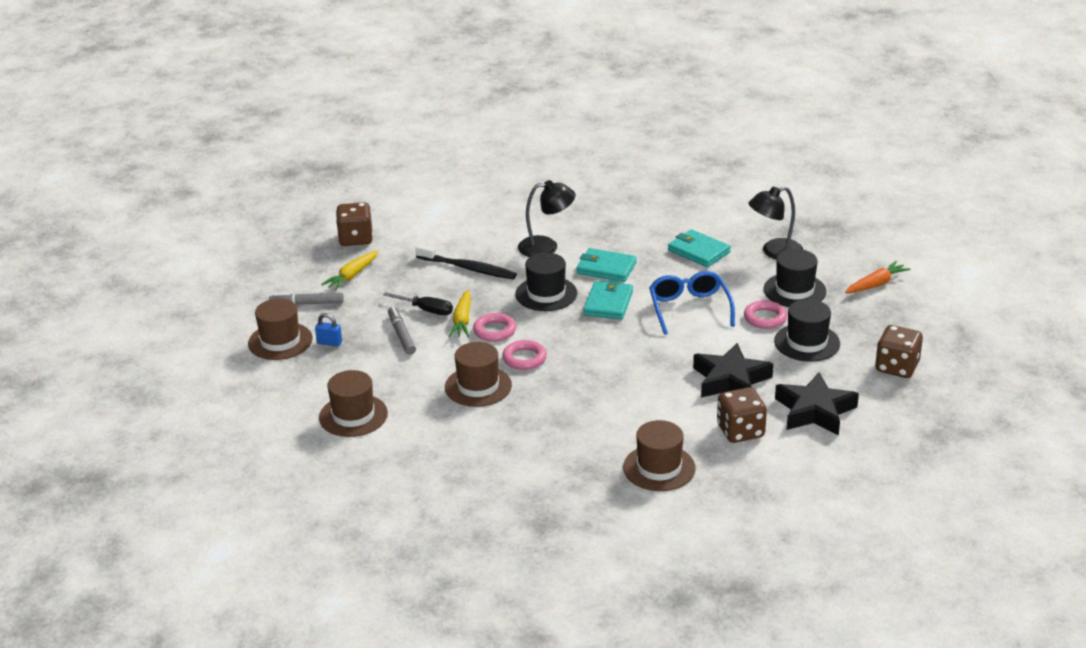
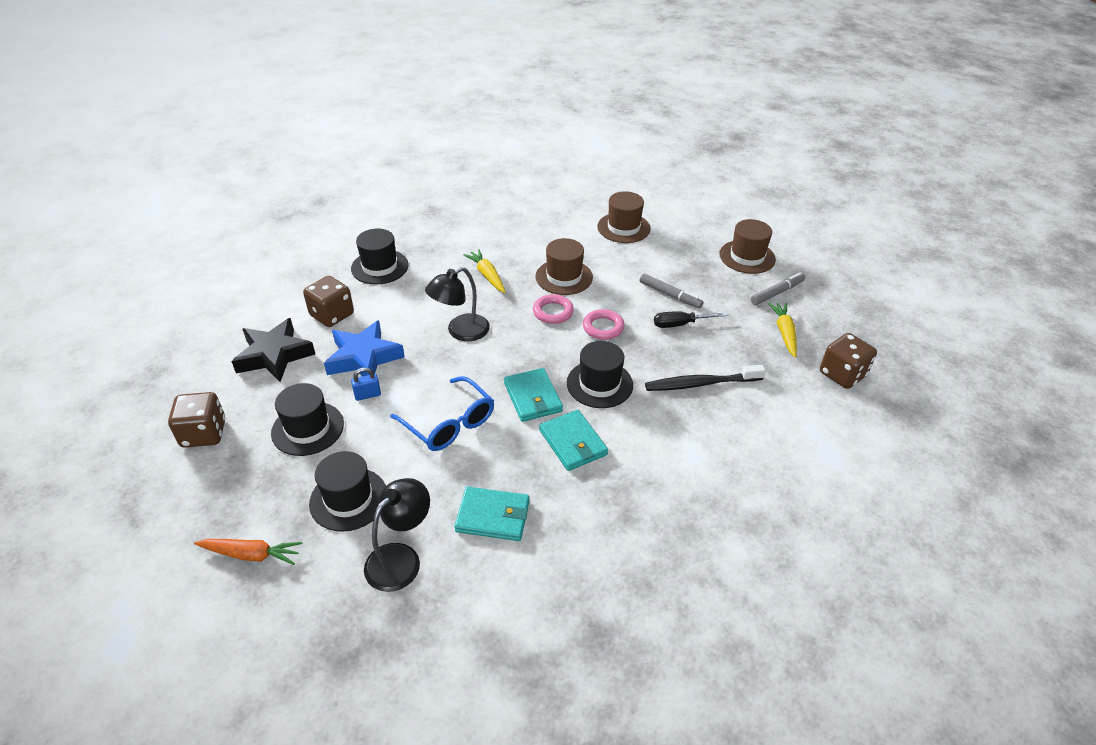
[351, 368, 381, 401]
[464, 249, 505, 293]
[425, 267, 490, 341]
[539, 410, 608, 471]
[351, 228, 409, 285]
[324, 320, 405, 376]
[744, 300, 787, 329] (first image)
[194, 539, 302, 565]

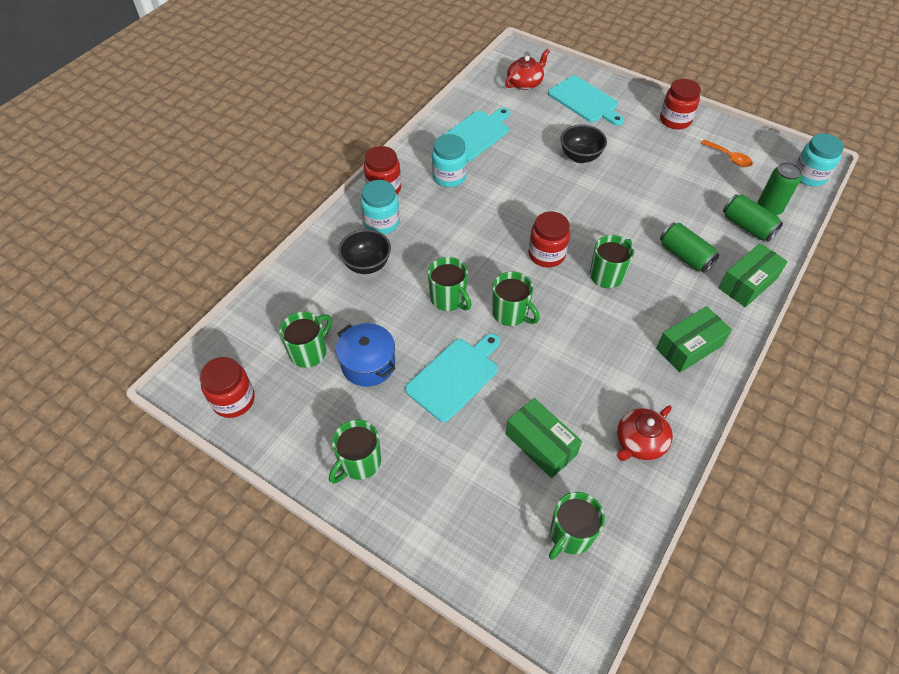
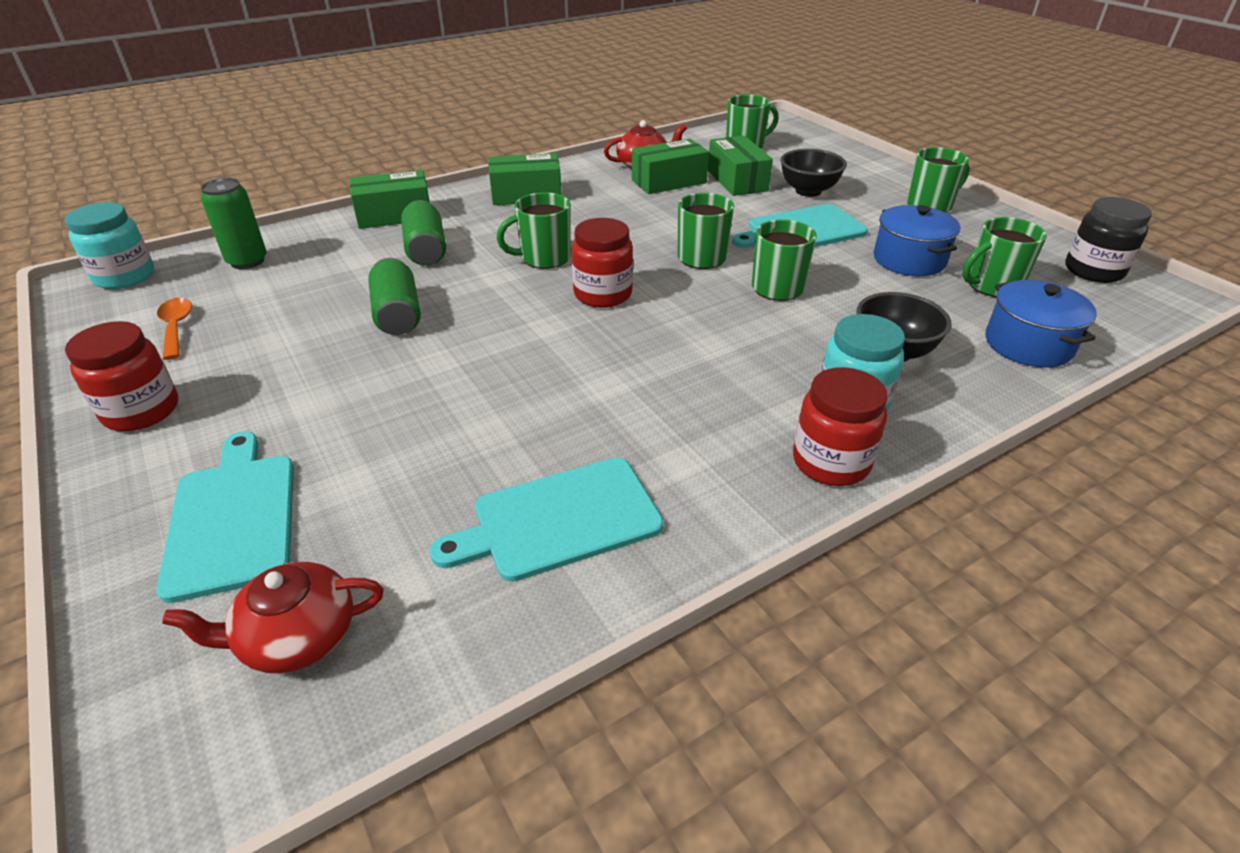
[1065, 197, 1152, 283]
[432, 134, 467, 187] (first image)
[781, 149, 847, 197]
[368, 258, 421, 335]
[632, 139, 709, 194]
[986, 280, 1097, 367]

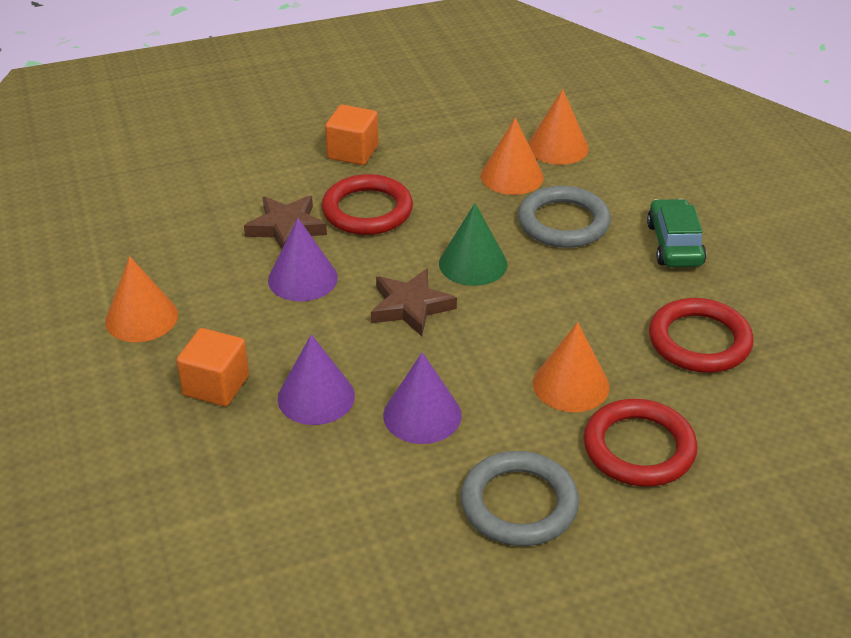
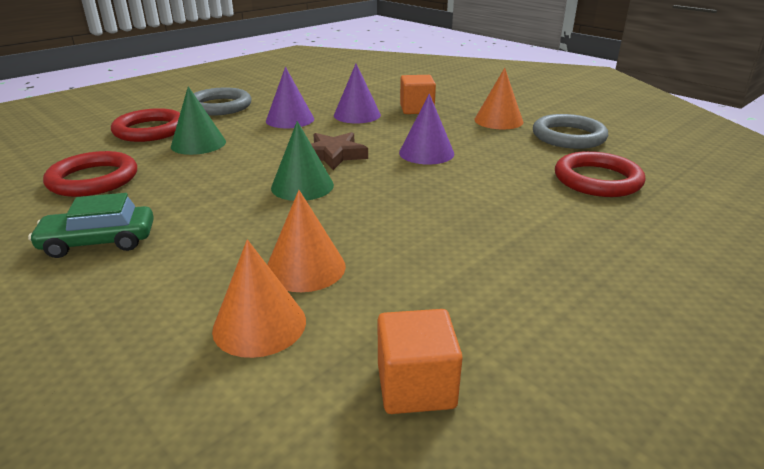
[244, 196, 327, 249] (first image)
[555, 151, 645, 197]
[378, 309, 463, 414]
[533, 114, 608, 149]
[171, 86, 226, 155]
[28, 193, 154, 258]

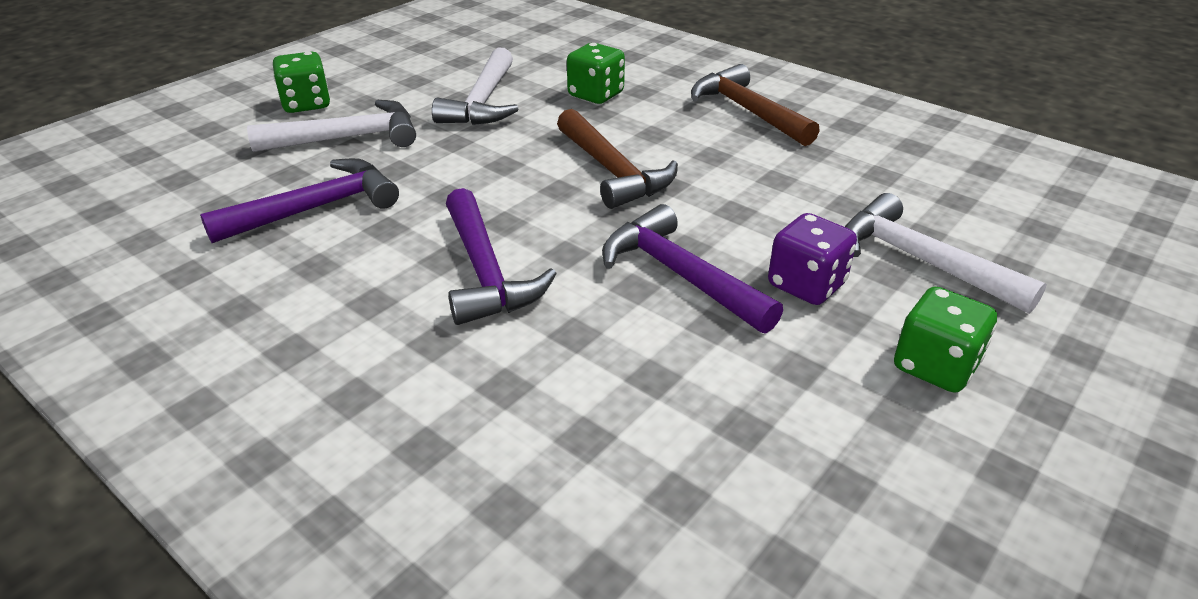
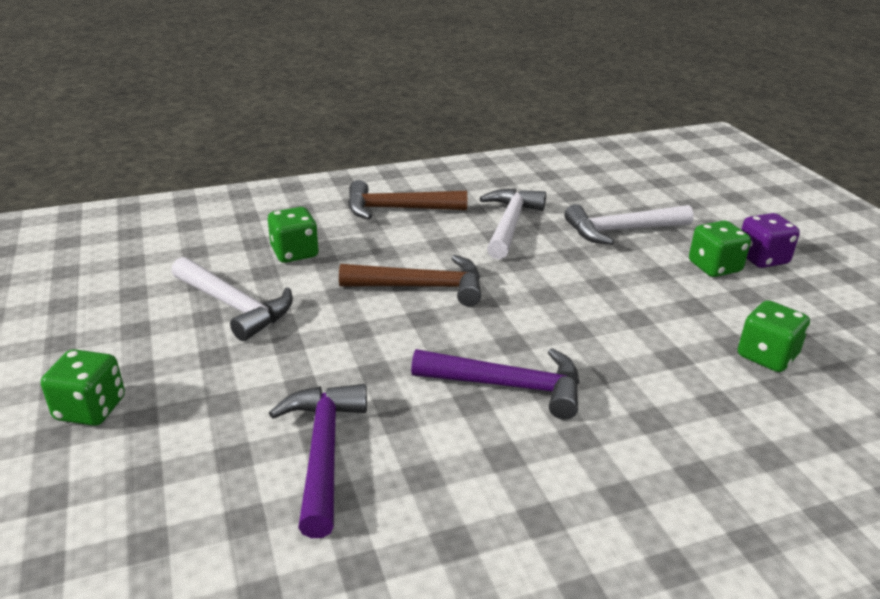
[480, 188, 546, 259]
[602, 204, 783, 334] (first image)
[741, 213, 800, 268]
[738, 300, 810, 372]

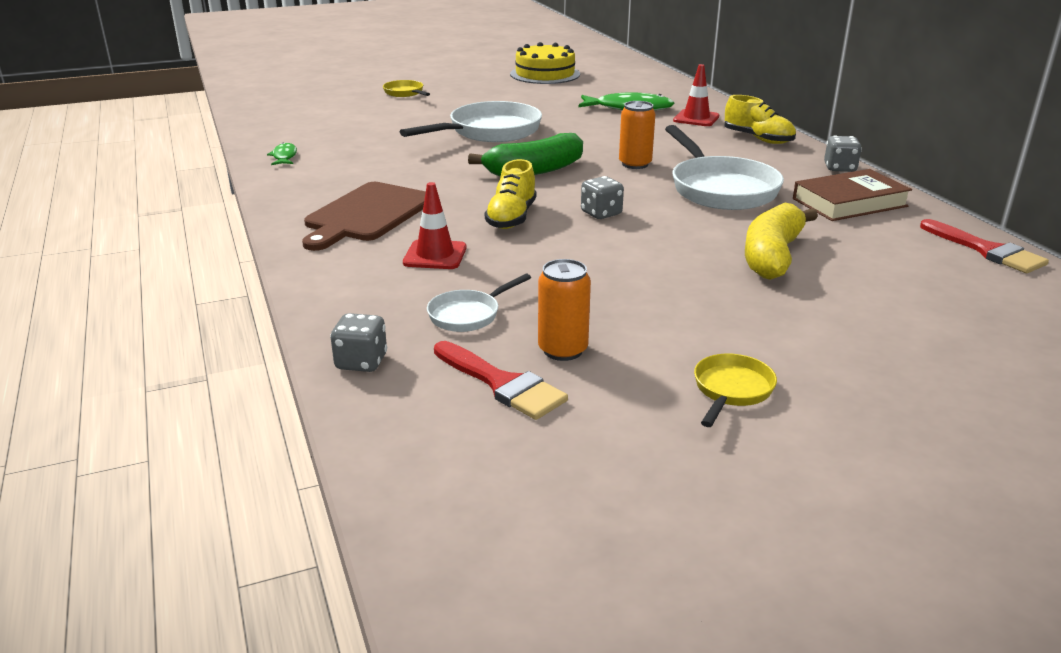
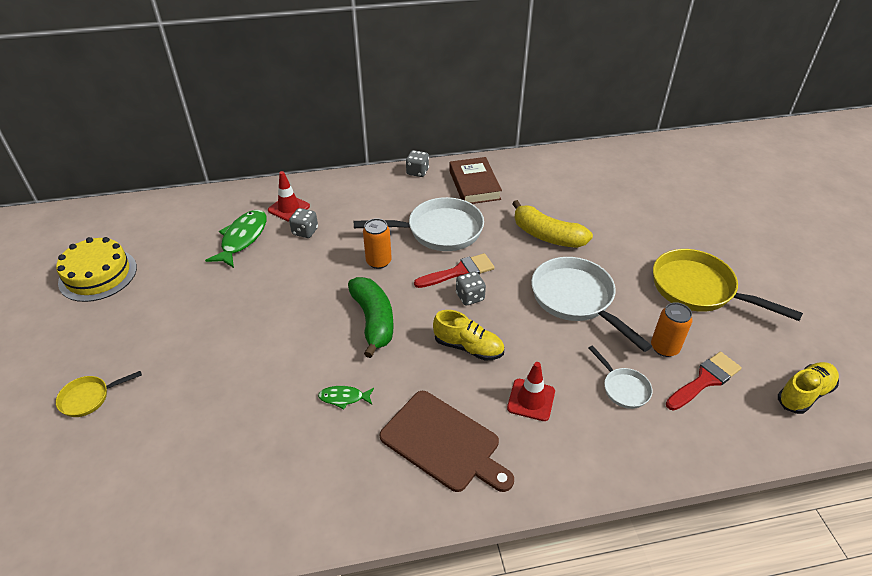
[318, 386, 374, 410]
[289, 208, 318, 238]
[531, 257, 652, 352]
[653, 249, 803, 321]
[778, 362, 839, 414]
[414, 253, 495, 288]

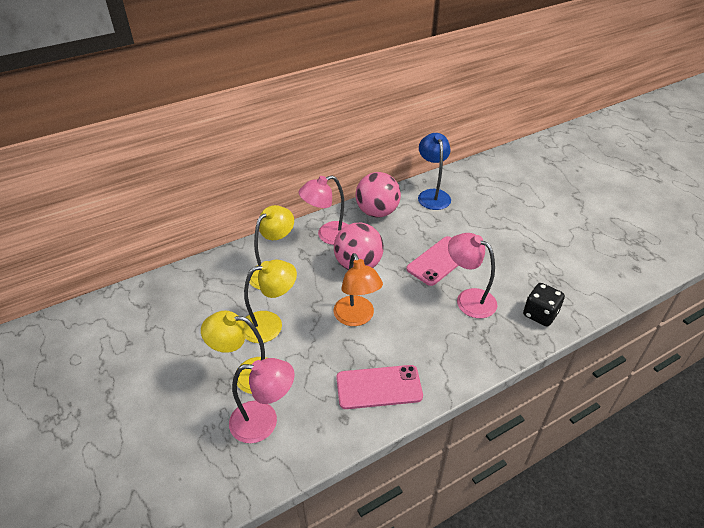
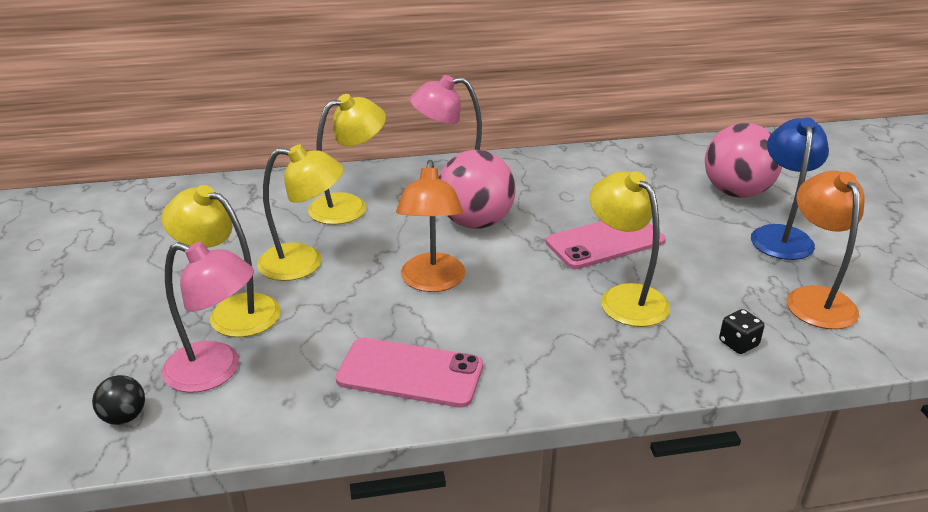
[705, 123, 782, 198]
[751, 117, 829, 260]
[590, 171, 670, 327]
[719, 309, 764, 354]
[92, 375, 145, 425]
[787, 171, 865, 329]

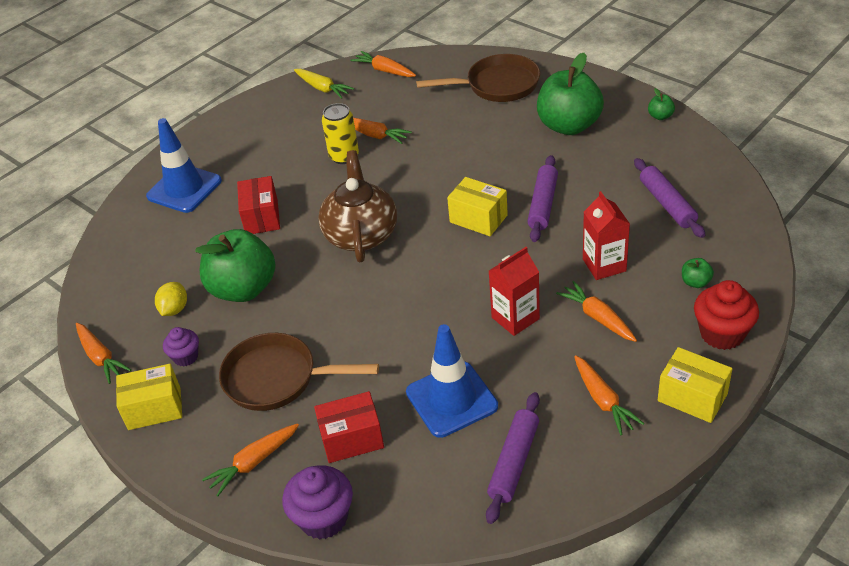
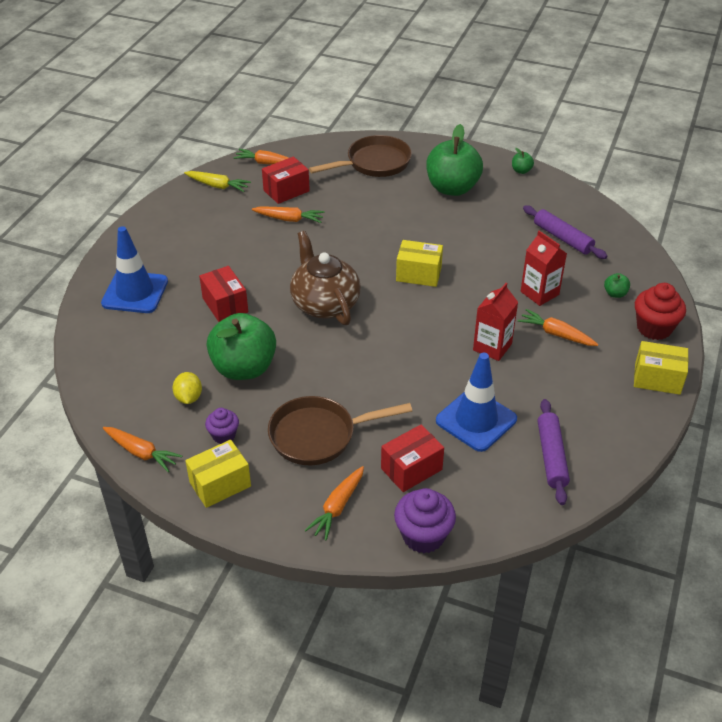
[322, 103, 359, 164] (first image)
[527, 155, 558, 242] (first image)
[574, 355, 644, 435] (first image)
[262, 156, 310, 204]

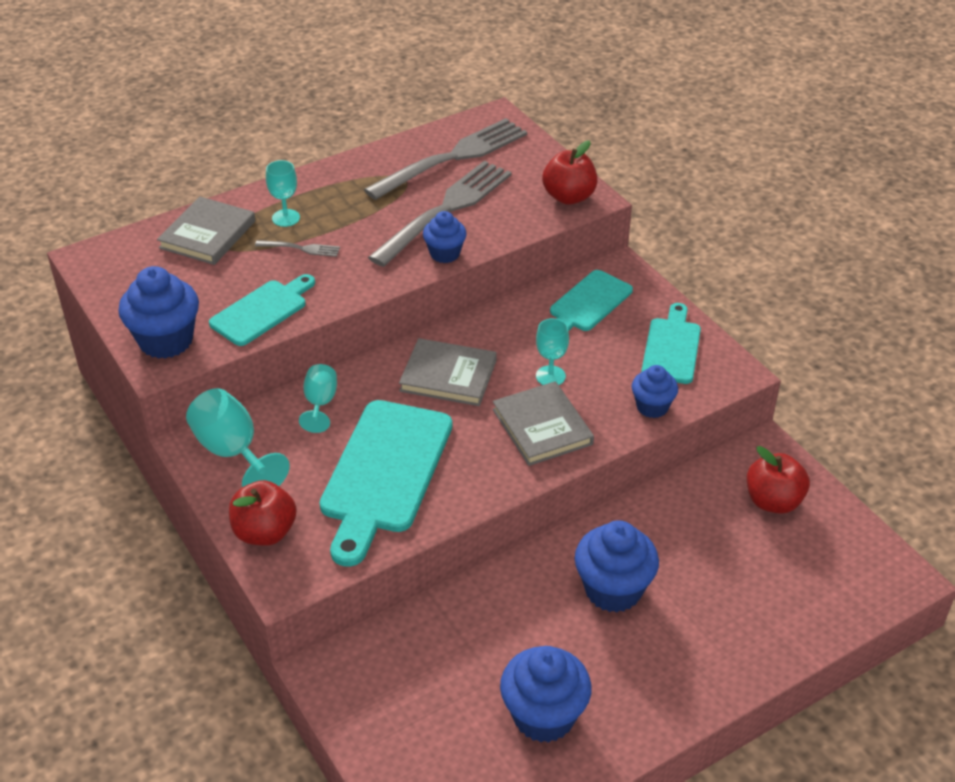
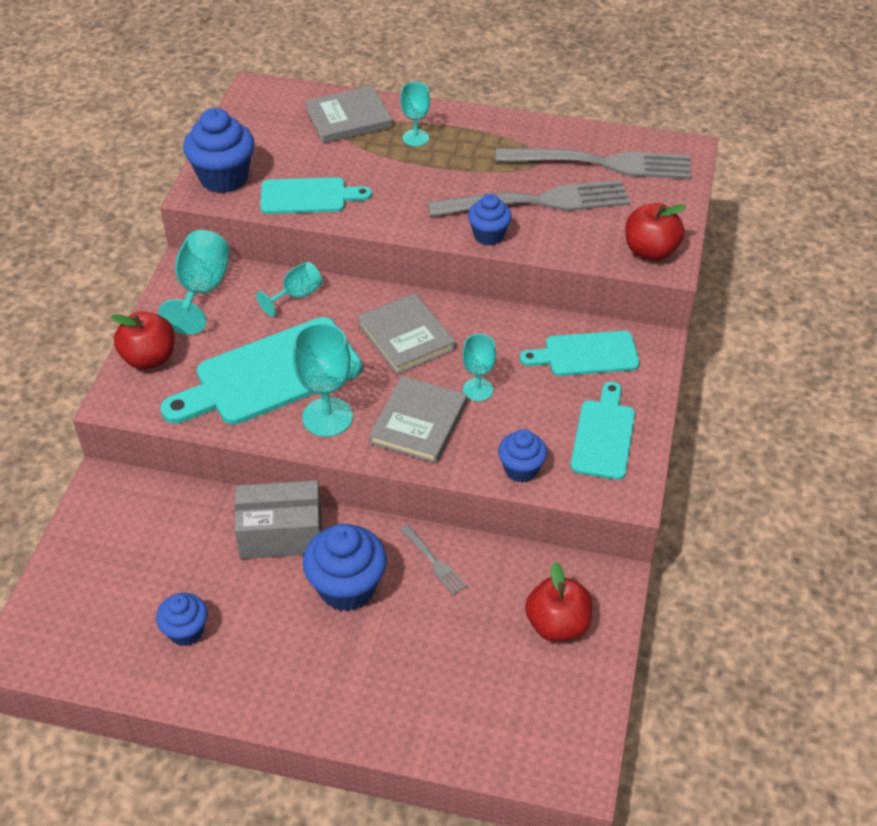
[400, 525, 467, 595]
[156, 593, 208, 646]
[570, 382, 635, 480]
[234, 480, 322, 559]
[293, 323, 353, 437]

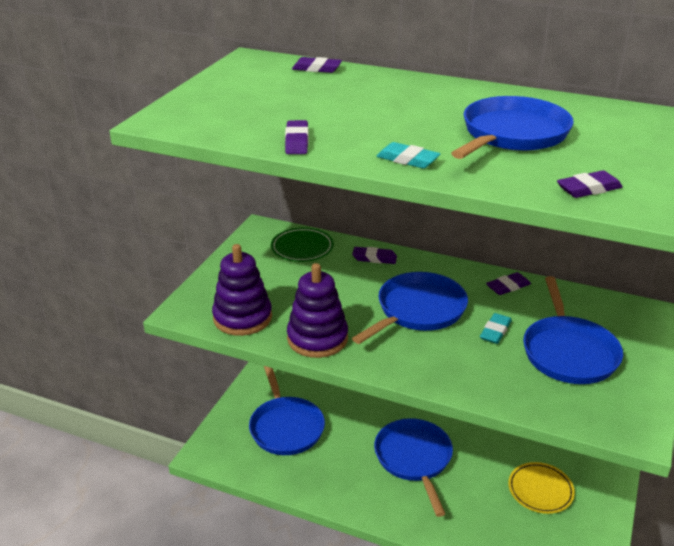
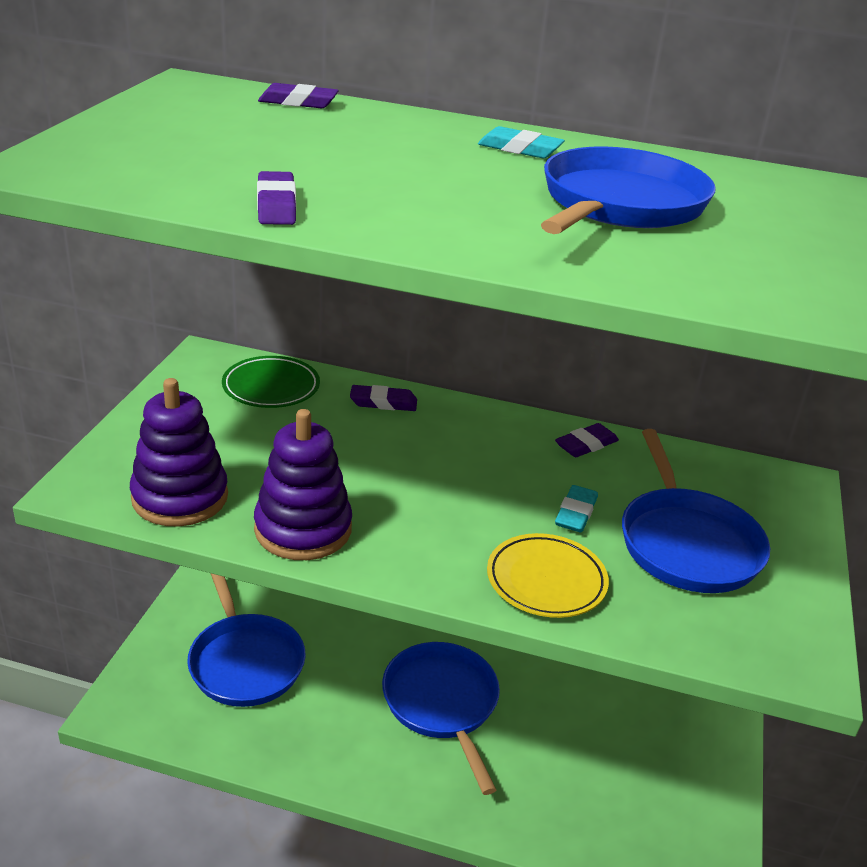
[352, 272, 468, 344] (first image)
[478, 126, 565, 158]
[487, 533, 609, 618]
[557, 170, 623, 198] (first image)

